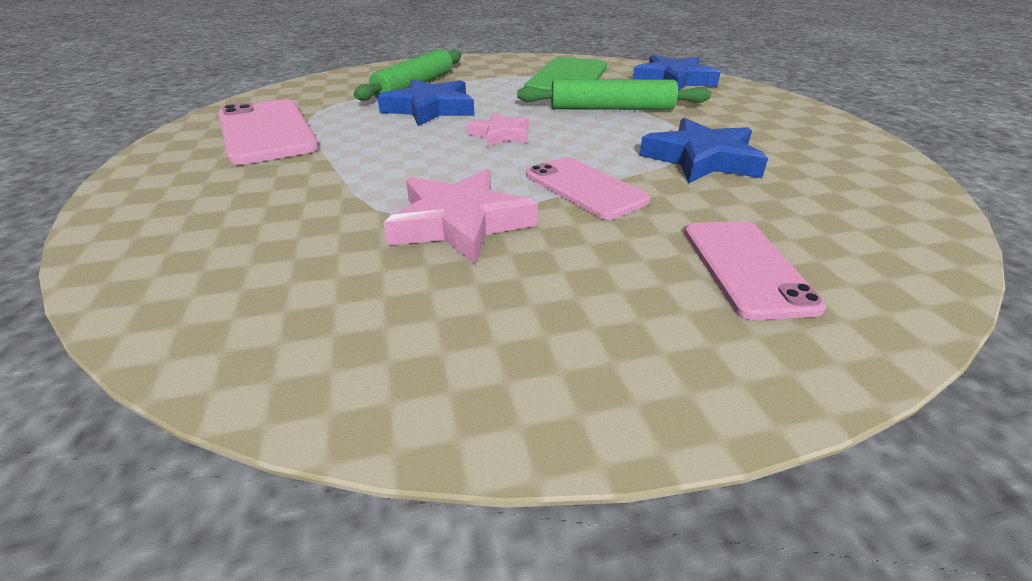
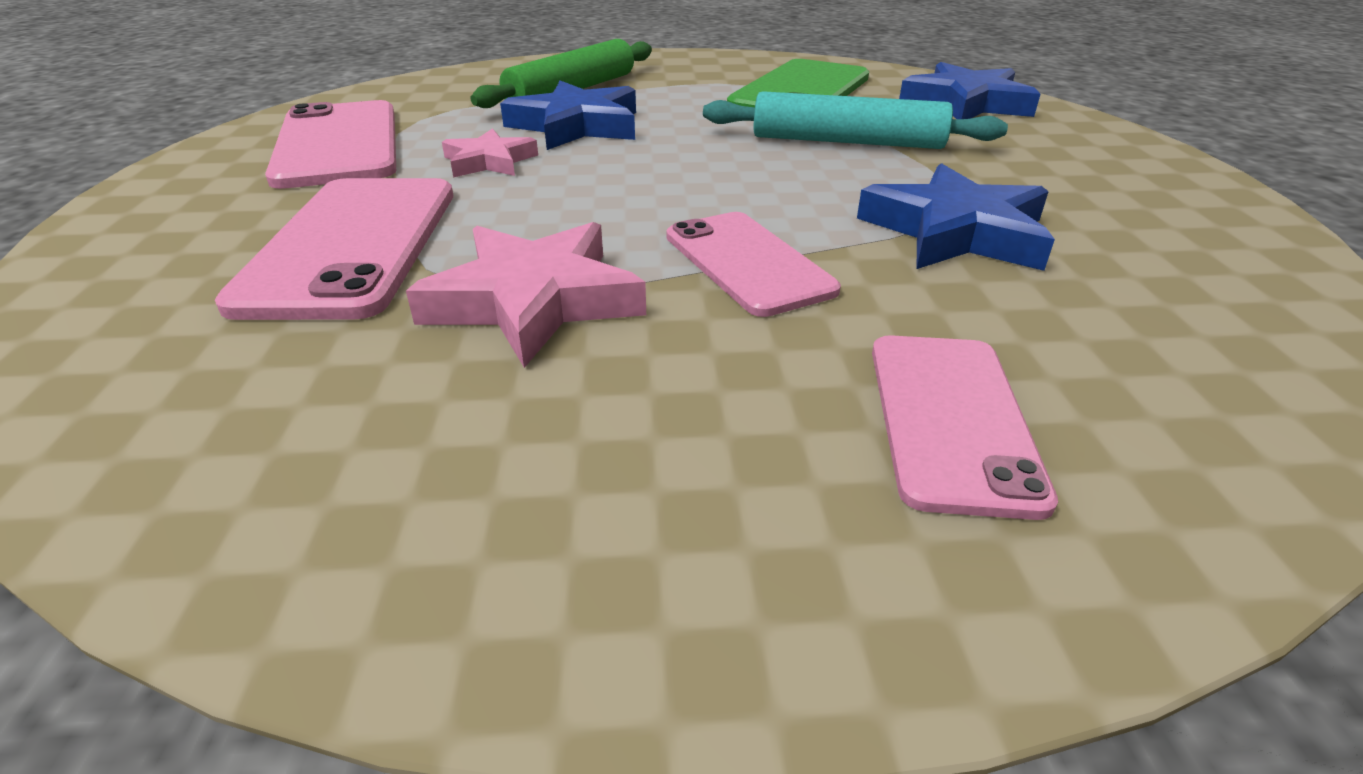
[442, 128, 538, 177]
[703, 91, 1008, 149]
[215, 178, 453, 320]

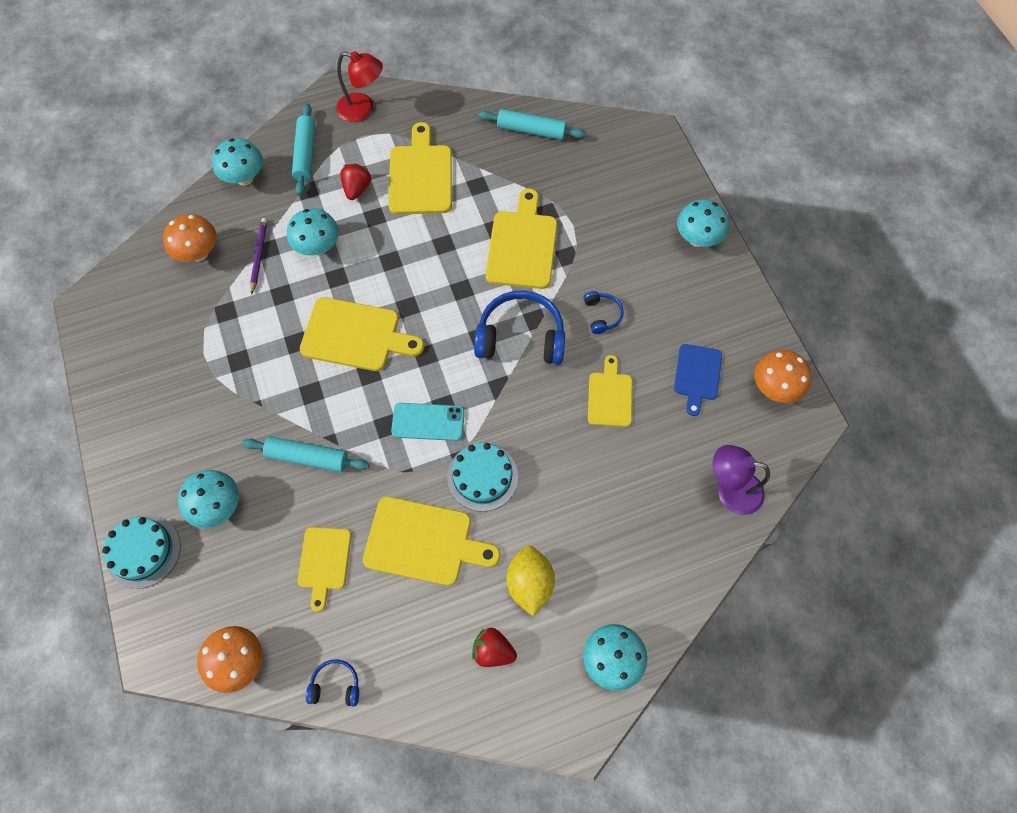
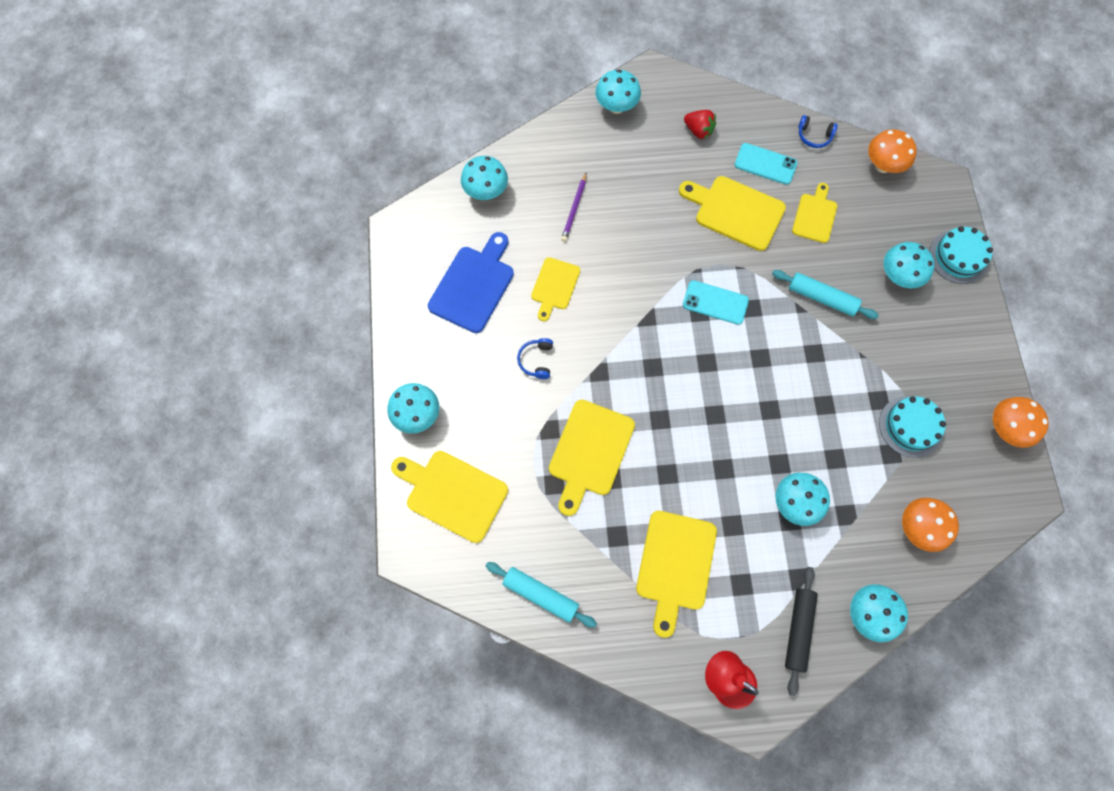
[561, 173, 587, 242]
[785, 567, 818, 696]
[391, 451, 508, 543]
[340, 164, 371, 200] (first image)
[879, 396, 946, 457]
[474, 290, 565, 365] (first image)
[506, 546, 555, 616] (first image)
[428, 232, 514, 333]
[461, 156, 508, 200]
[993, 397, 1049, 448]
[735, 143, 798, 185]

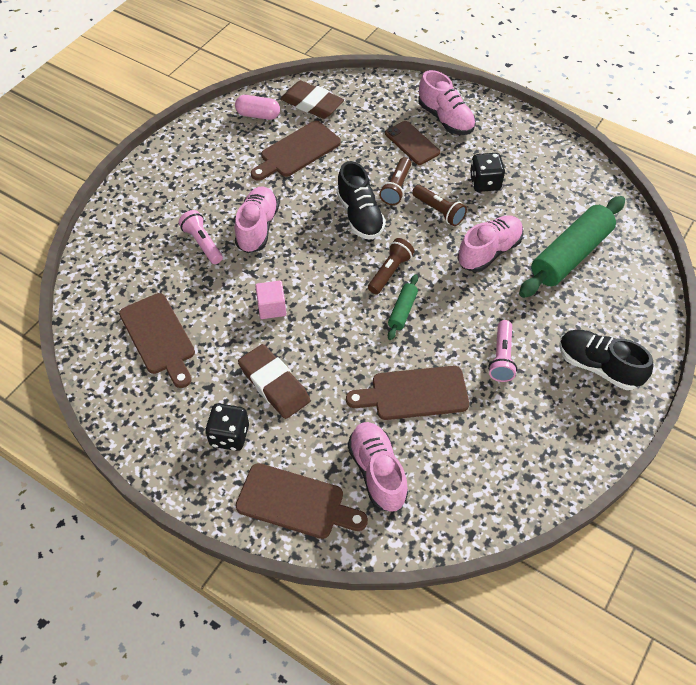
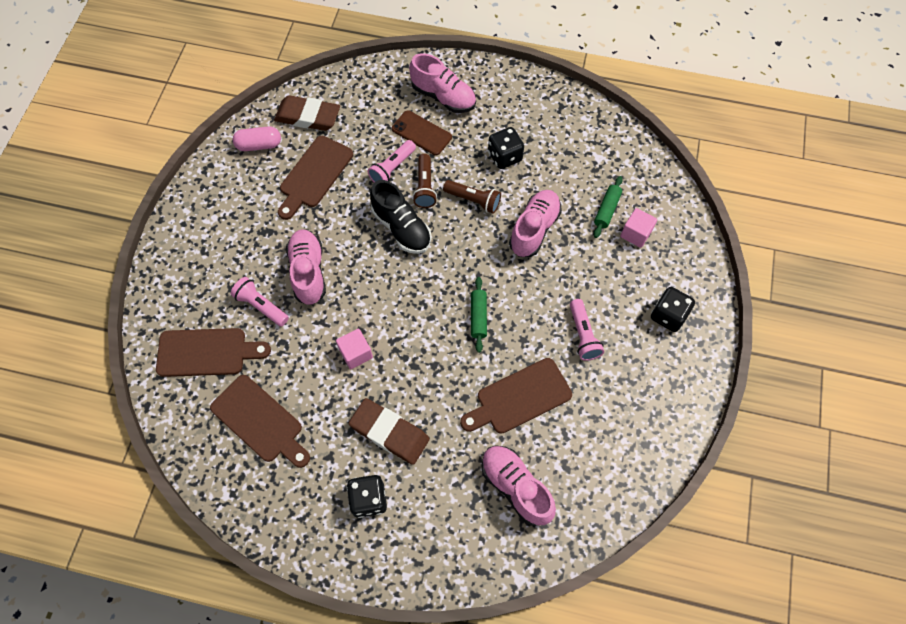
[156, 328, 271, 377]
[368, 238, 415, 294] (first image)
[594, 176, 623, 238]
[651, 287, 695, 332]
[368, 140, 416, 183]
[620, 208, 657, 248]

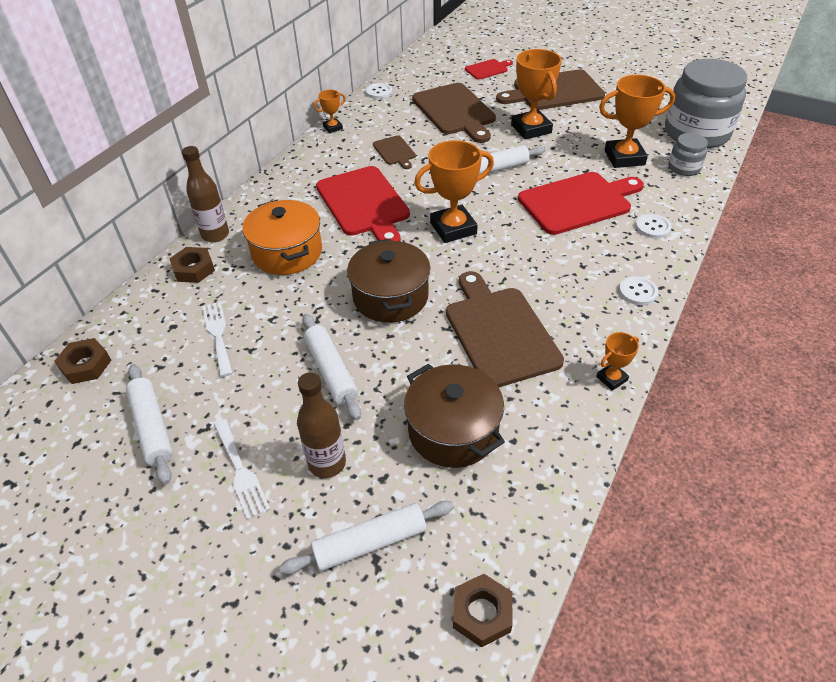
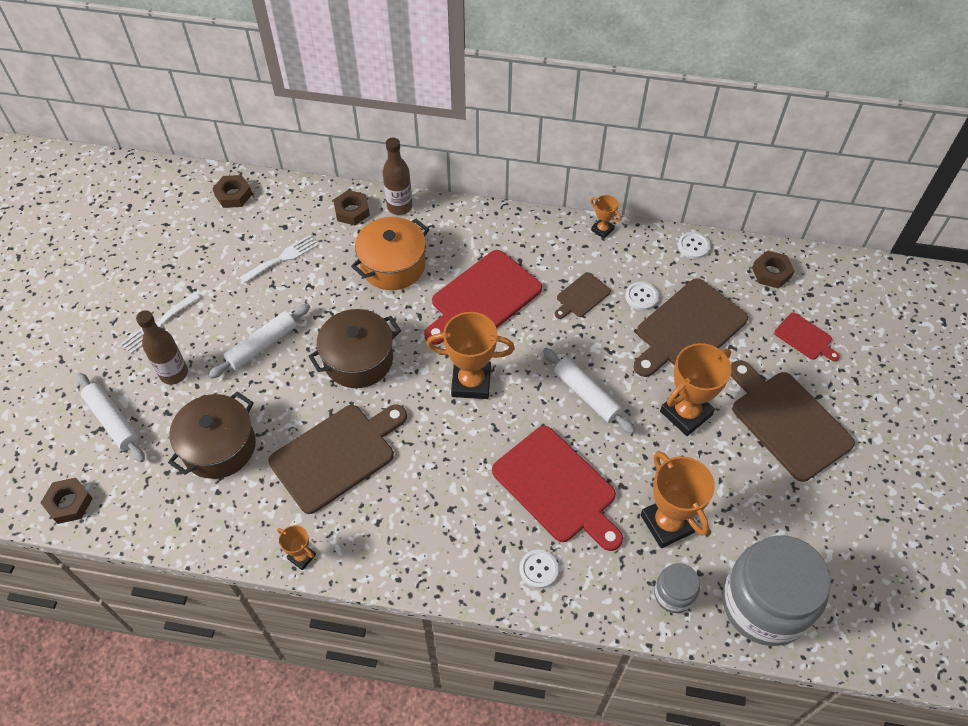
[126, 364, 173, 484] (first image)
[426, 312, 515, 399]
[625, 282, 659, 310]
[752, 251, 794, 289]

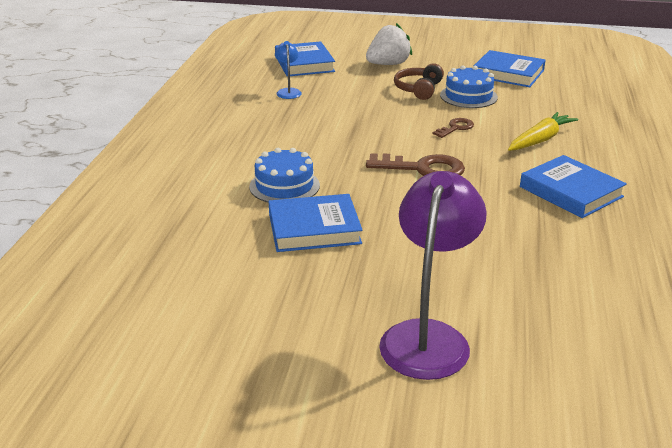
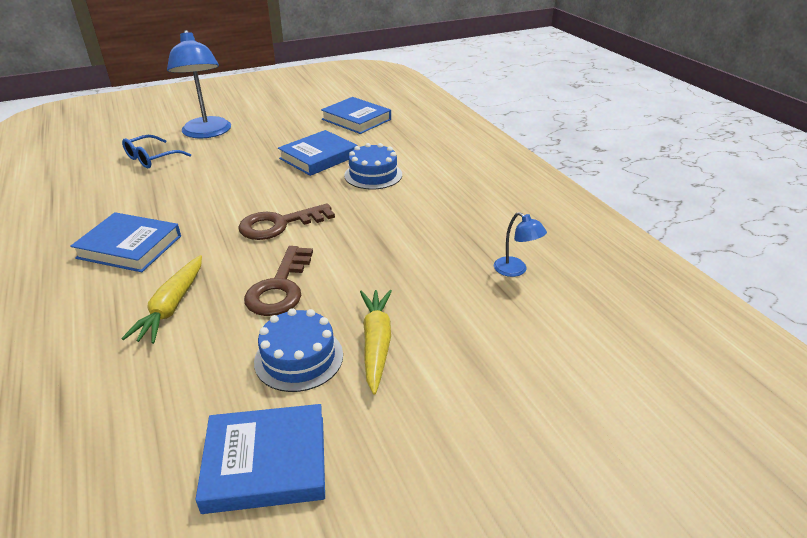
[321, 97, 391, 134]
[366, 23, 412, 65] (first image)
[167, 30, 231, 138]
[360, 290, 392, 395]
[244, 246, 313, 316]
[122, 135, 191, 169]

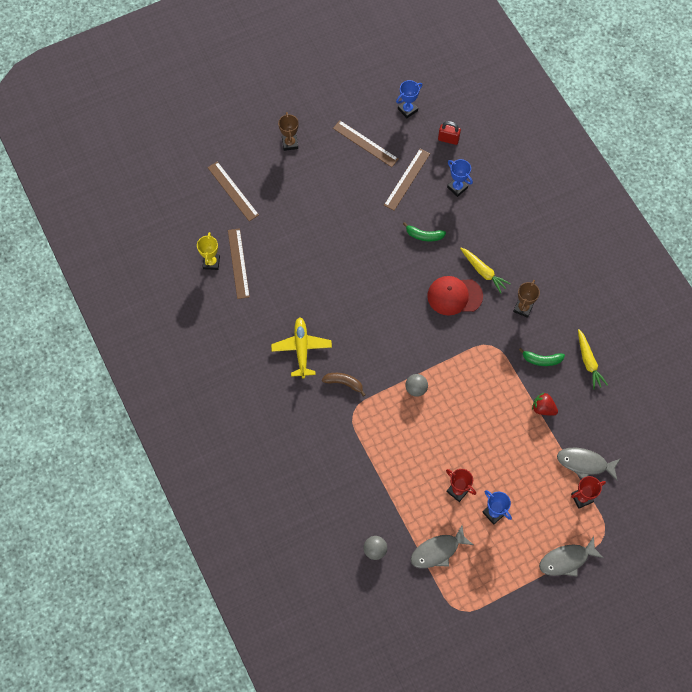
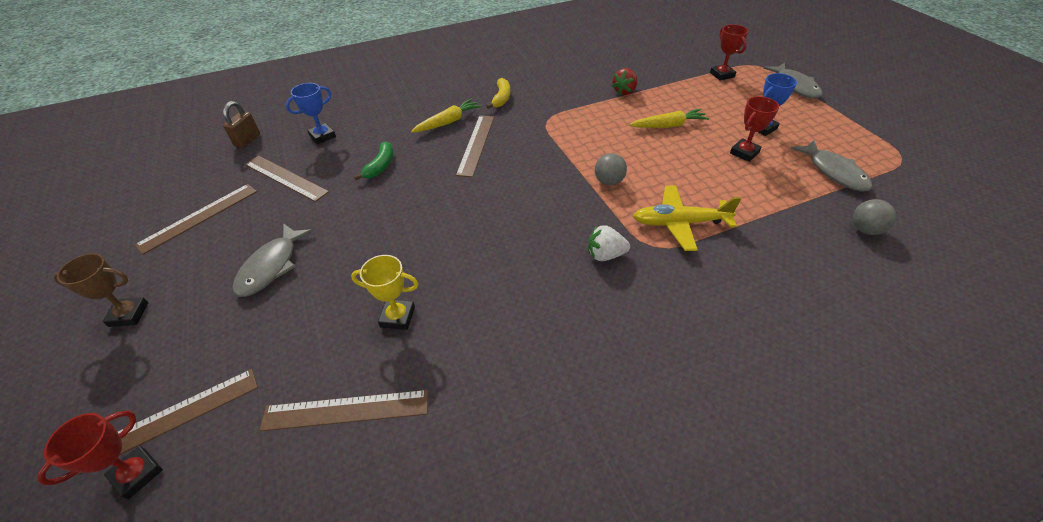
[351, 255, 419, 330]
[633, 185, 741, 251]
[588, 225, 630, 261]
[396, 80, 423, 118] (first image)
[456, 115, 494, 177]
[223, 101, 260, 148]
[486, 78, 510, 109]
[519, 348, 565, 366] (first image)
[232, 223, 313, 297]
[629, 109, 709, 128]
[37, 411, 163, 500]

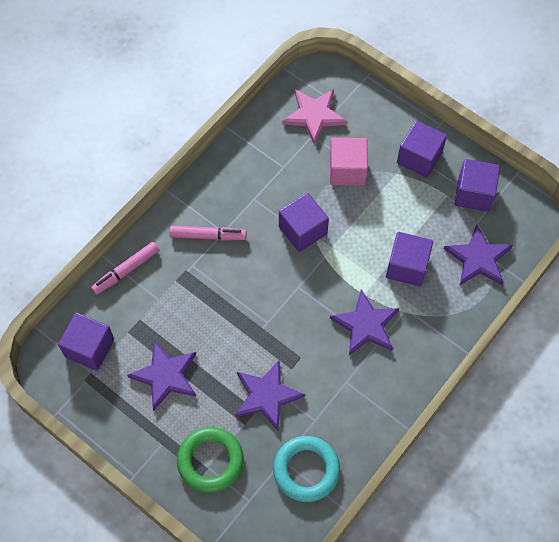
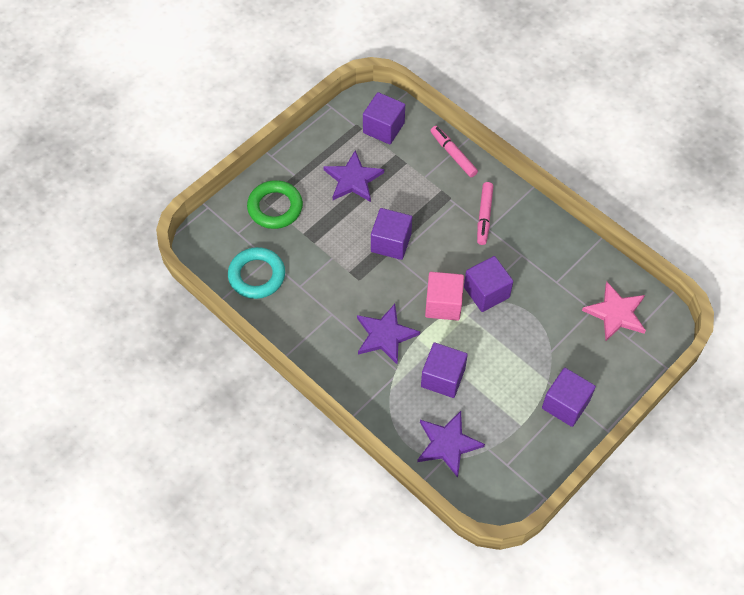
[235, 360, 305, 431] (first image)
[425, 272, 464, 321]
[371, 208, 412, 260]

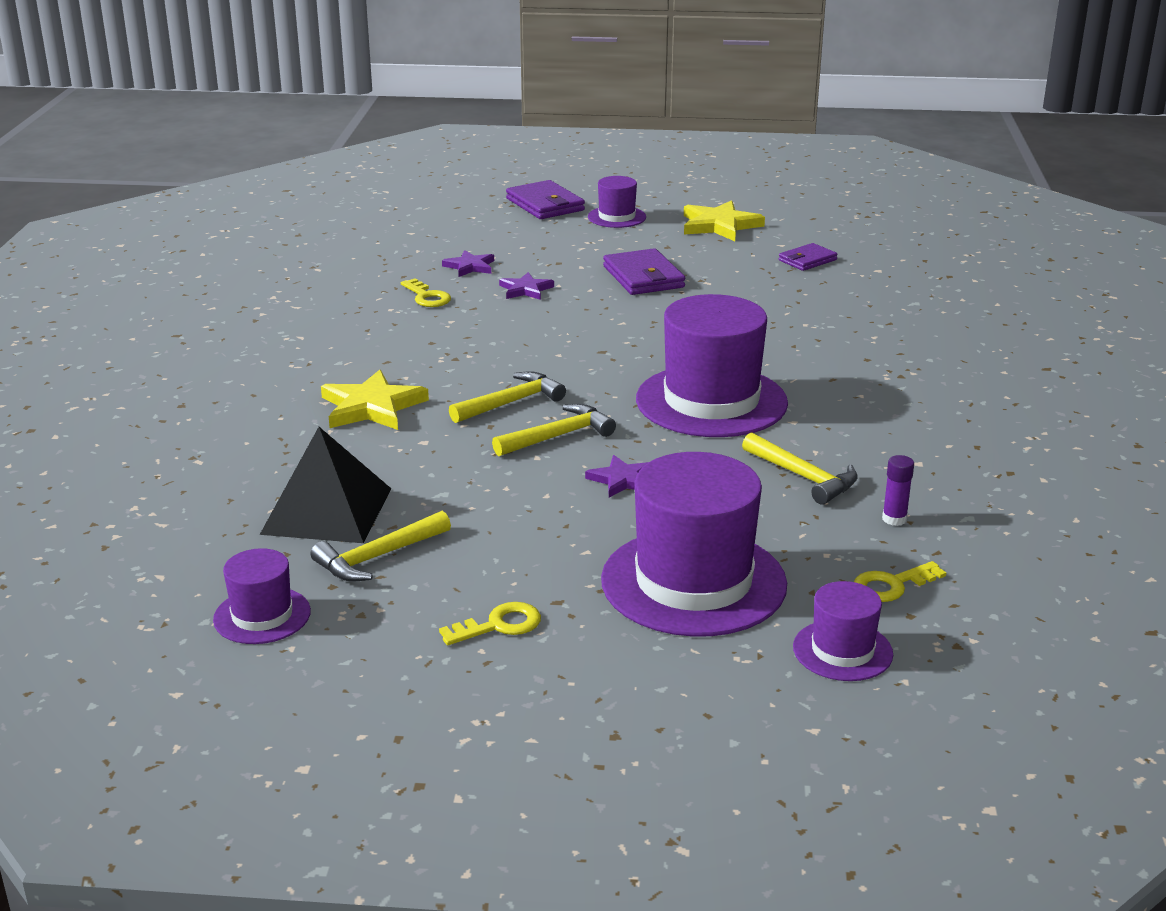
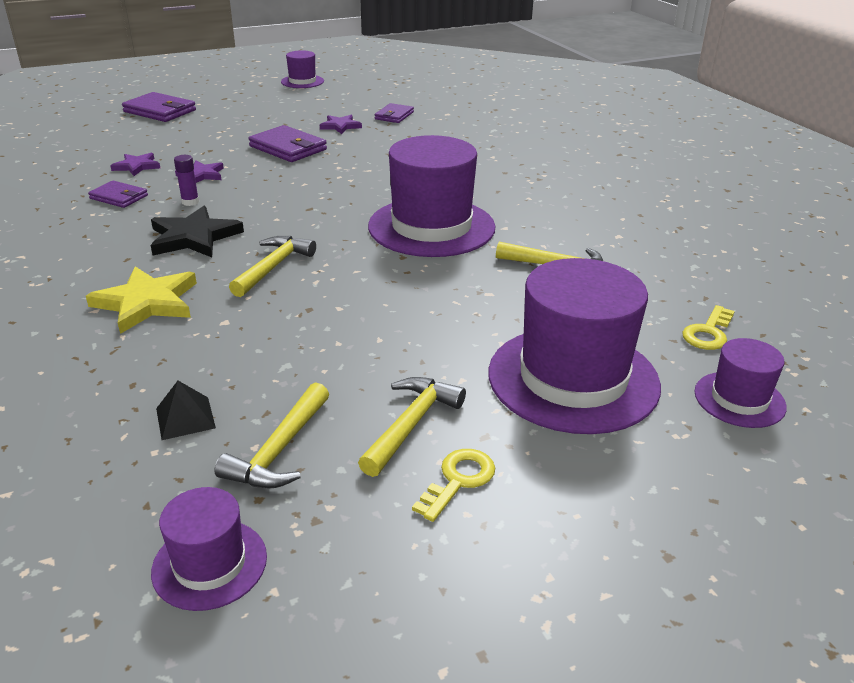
[156, 381, 216, 440]
[88, 180, 148, 208]
[358, 377, 466, 477]
[320, 115, 362, 134]
[281, 50, 324, 88]
[684, 200, 765, 241] (first image)
[174, 155, 199, 206]
[151, 206, 244, 257]

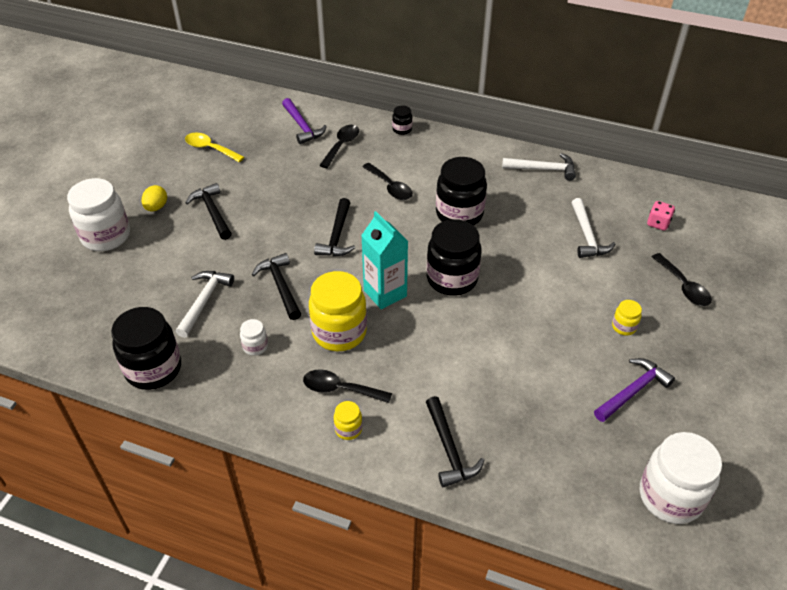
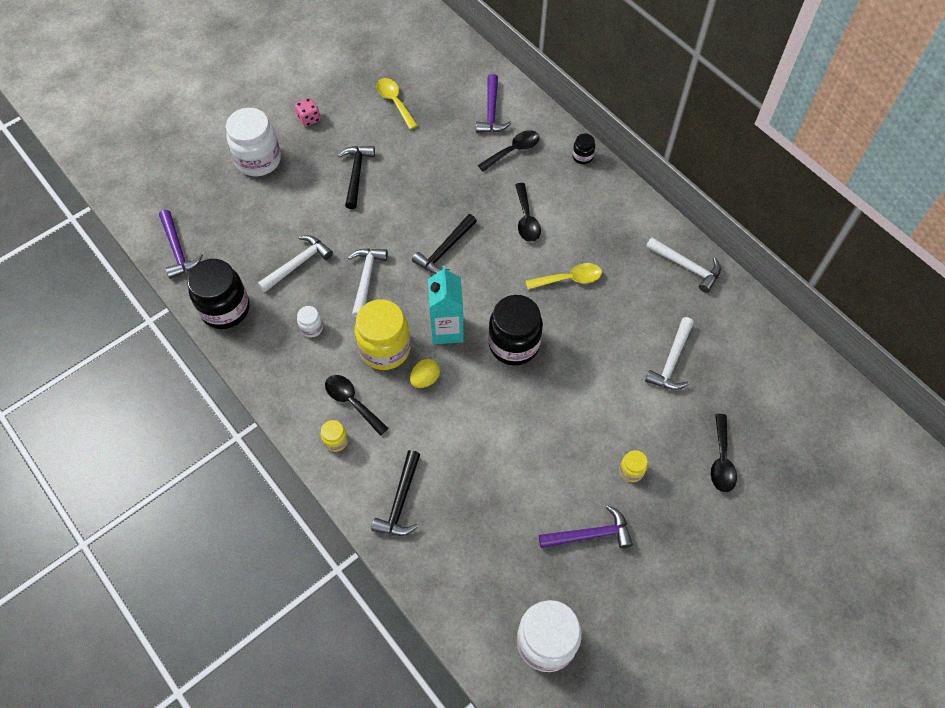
[410, 359, 440, 388]
[348, 248, 388, 318]
[526, 263, 602, 289]
[295, 98, 320, 127]
[159, 210, 203, 279]

